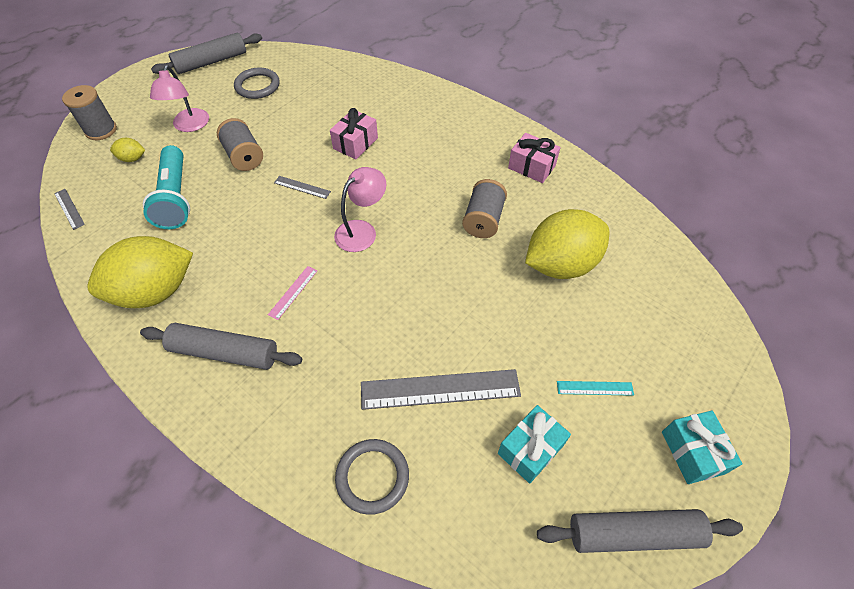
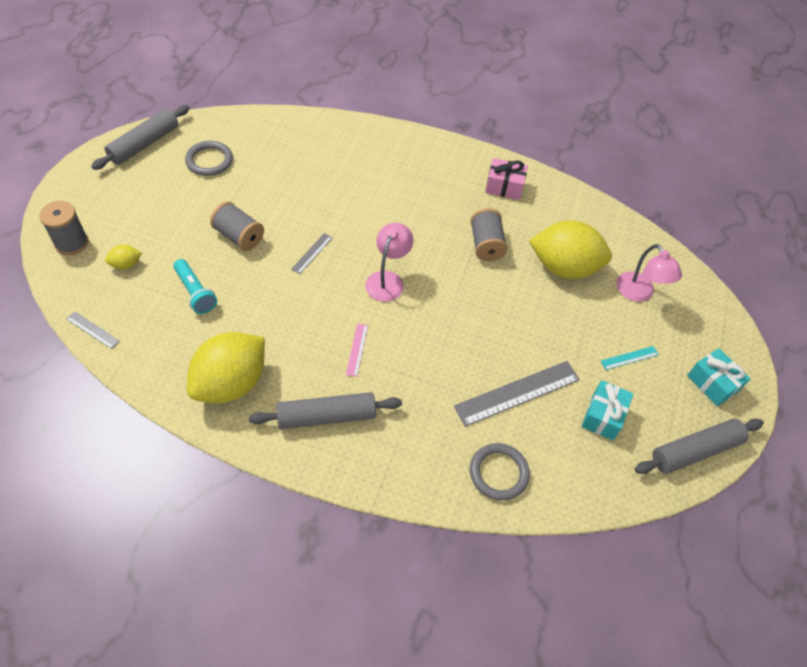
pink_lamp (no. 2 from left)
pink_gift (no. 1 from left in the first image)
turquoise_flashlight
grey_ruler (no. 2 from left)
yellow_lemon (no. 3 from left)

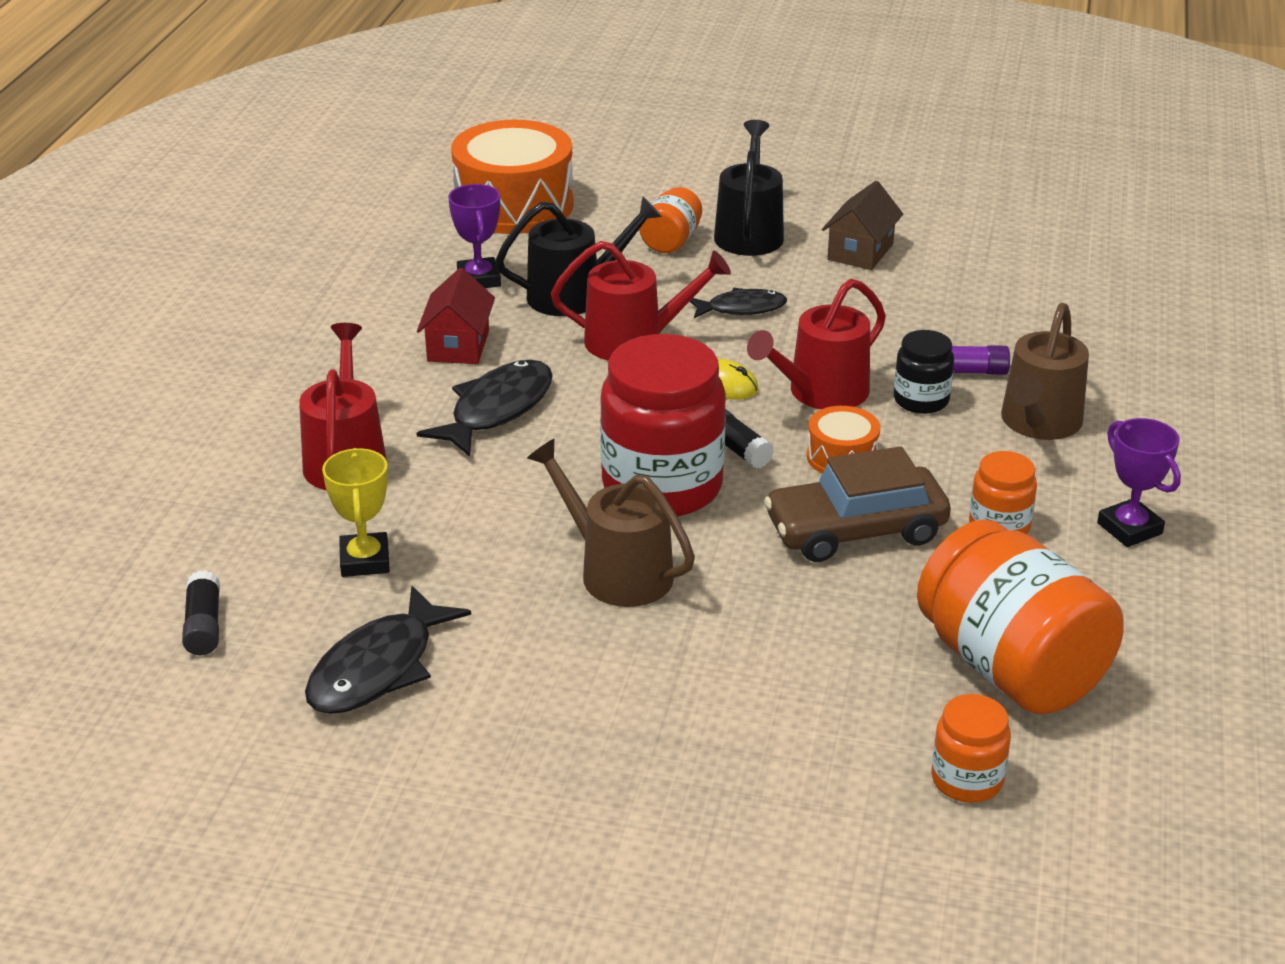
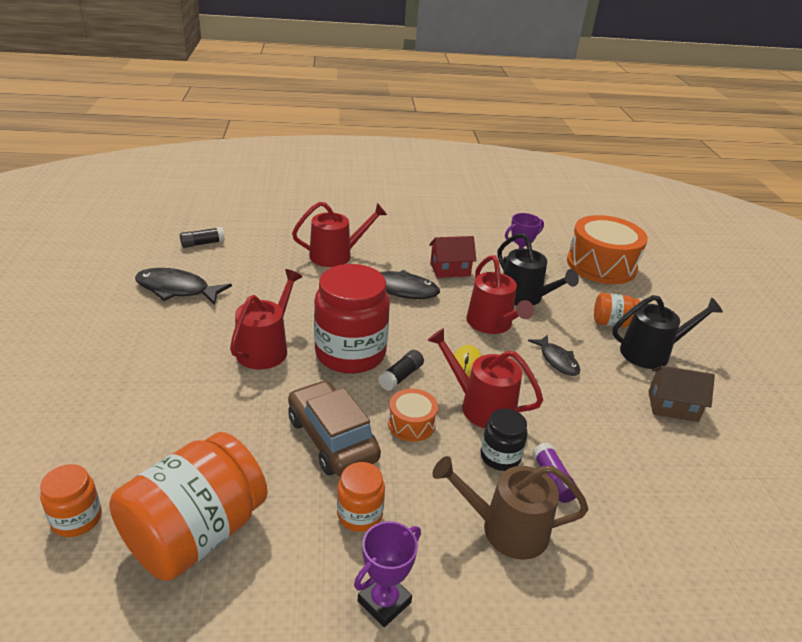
red_watering_can (no. 1 from left)
yellow_trophy

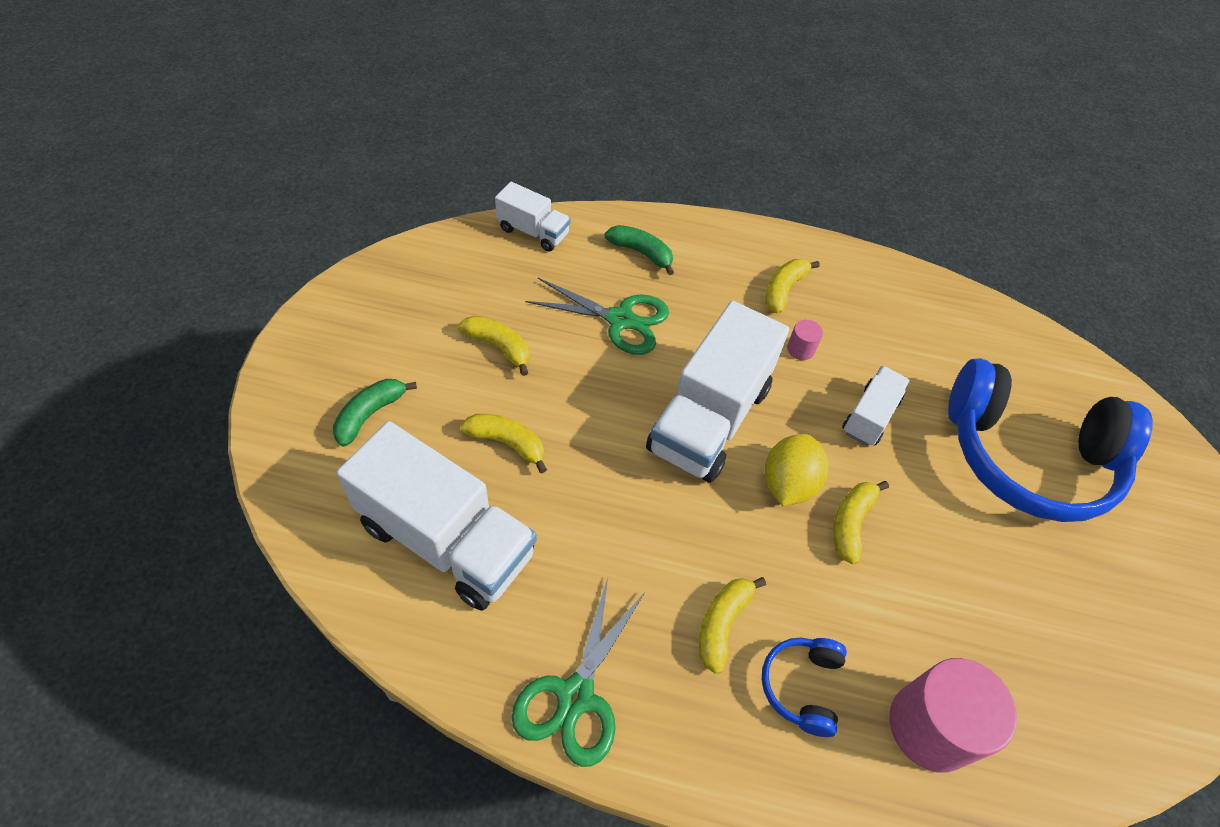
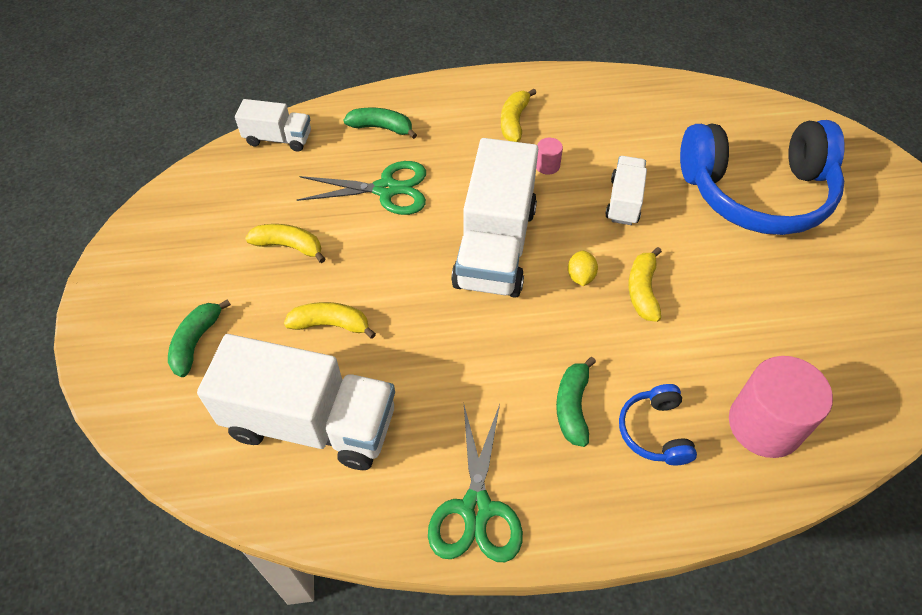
yellow_lemon
green_banana (no. 3 from left)

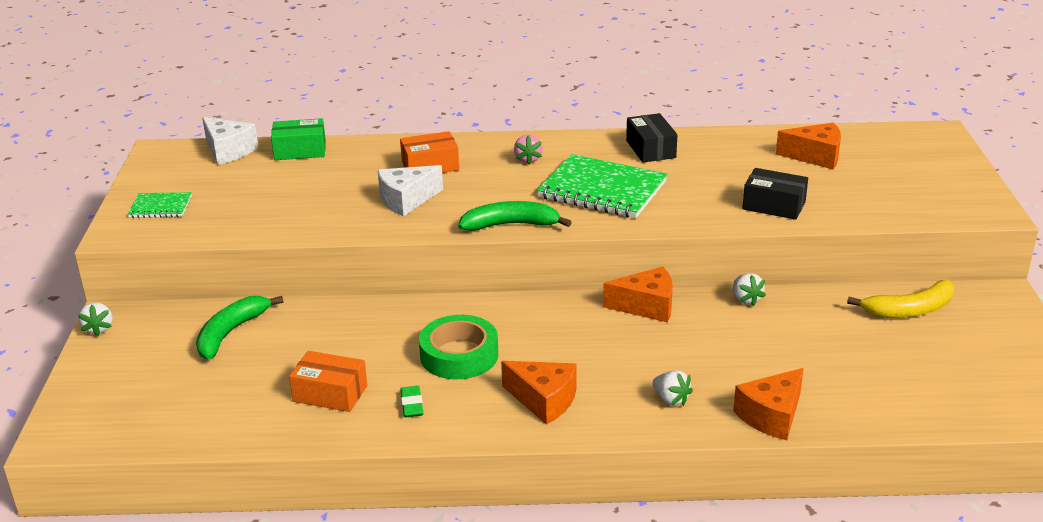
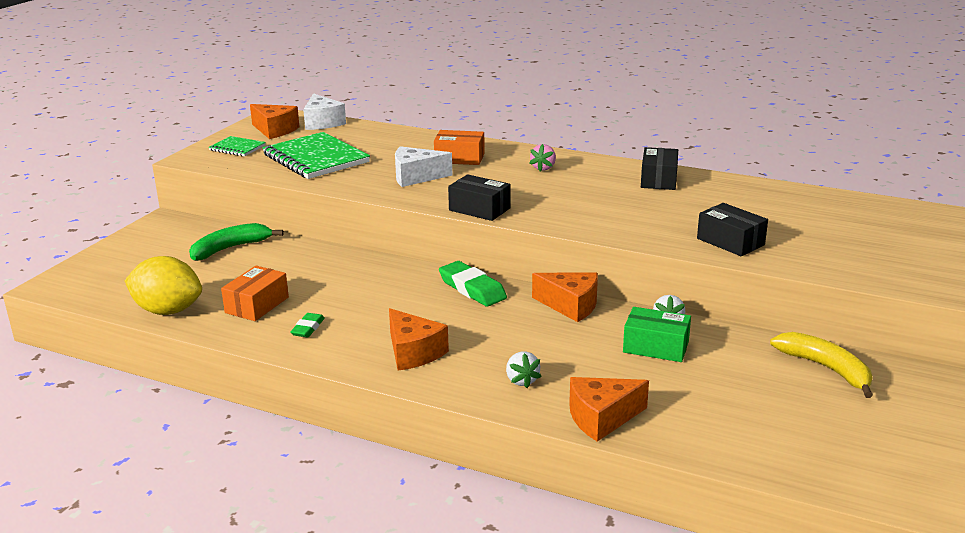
green_box
orange_cheese (no. 1 from left)
green_notebook (no. 2 from left)
black_box (no. 1 from left)
yellow_banana
white_strawberry (no. 1 from left in the first image)
green_tape
orange_box (no. 1 from left)
yellow_lemon
green_eraser (no. 2 from left)

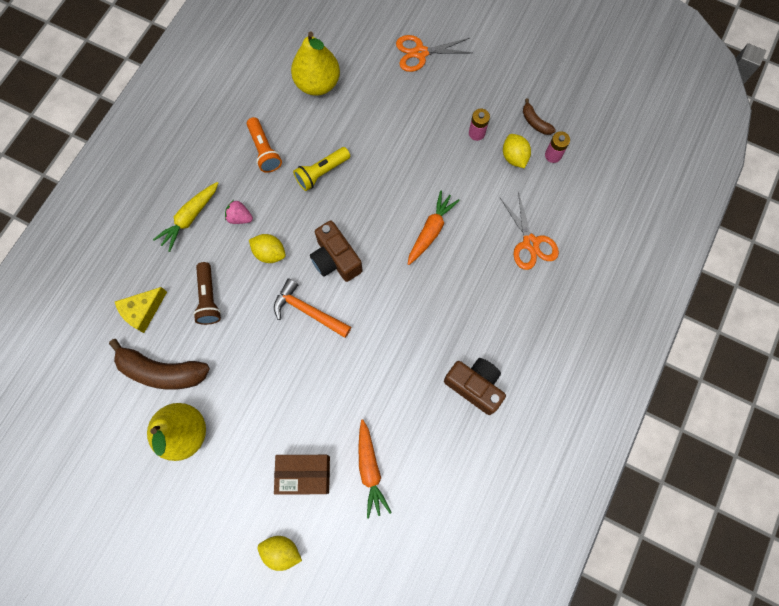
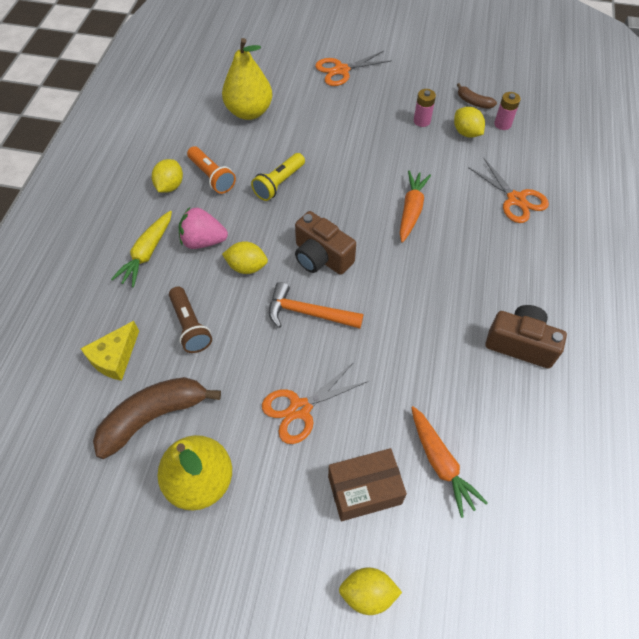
pink_strawberry
brown_banana (no. 1 from left)
yellow_lemon (no. 1 from left)
orange_scissors (no. 1 from left)

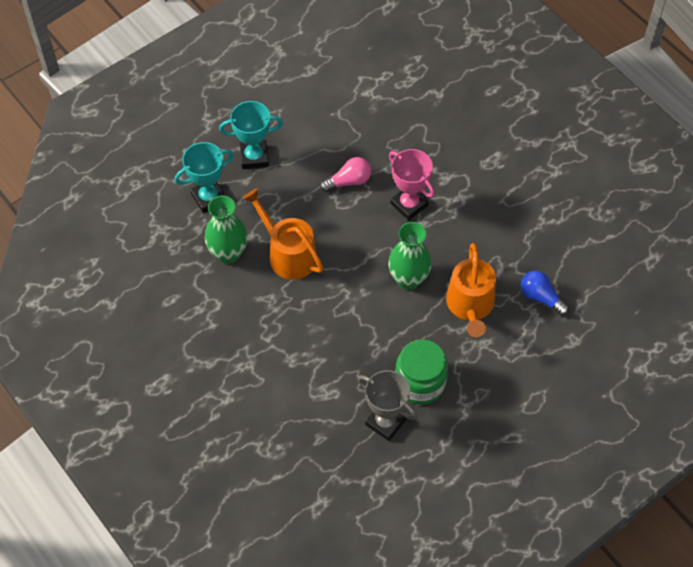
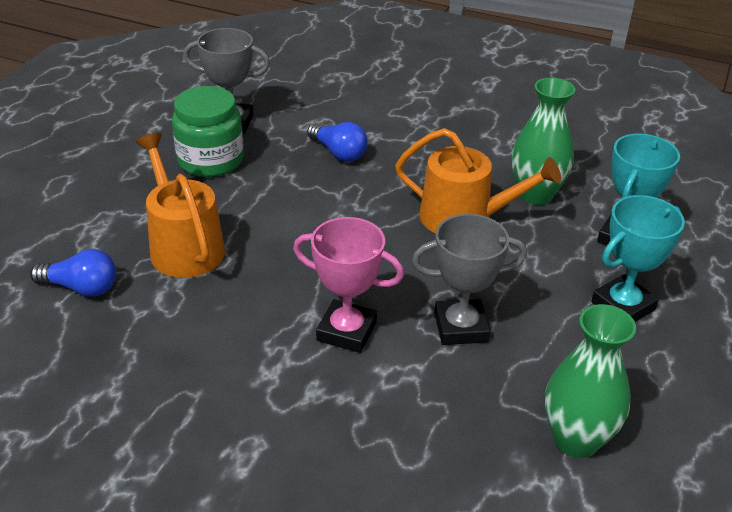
grey_trophy (no. 2 from left)
green_vase (no. 2 from left)
blue_light_bulb (no. 2 from left)

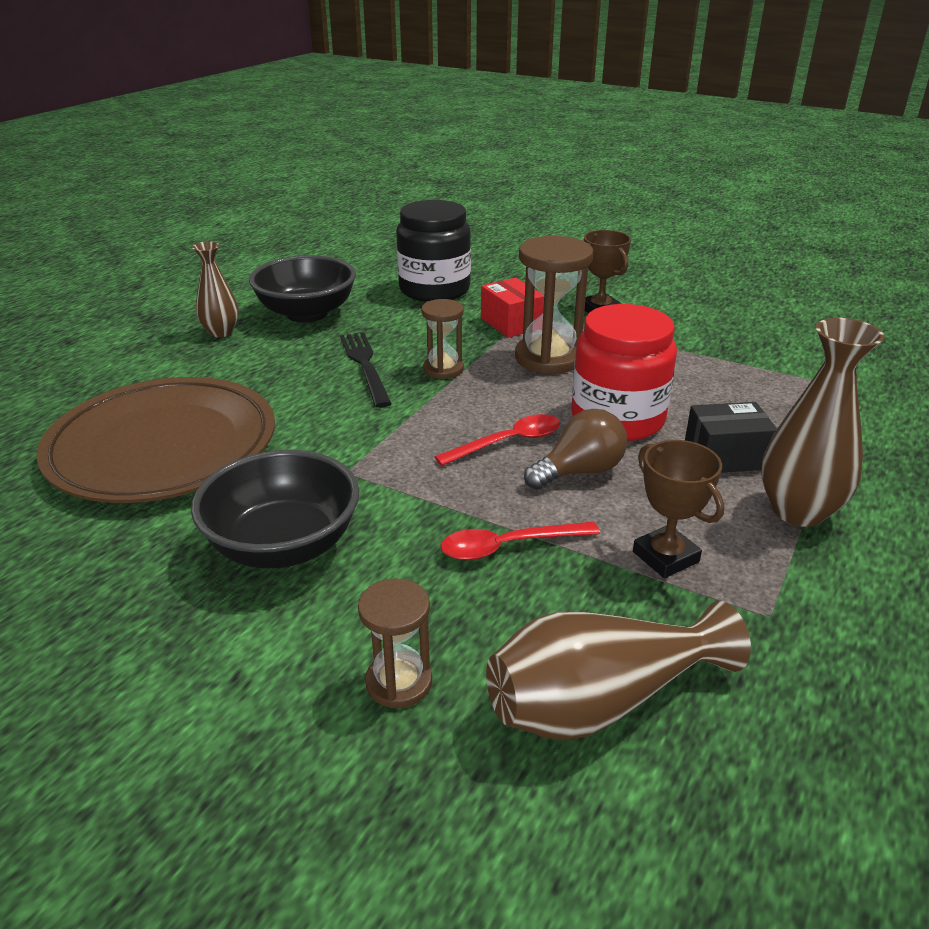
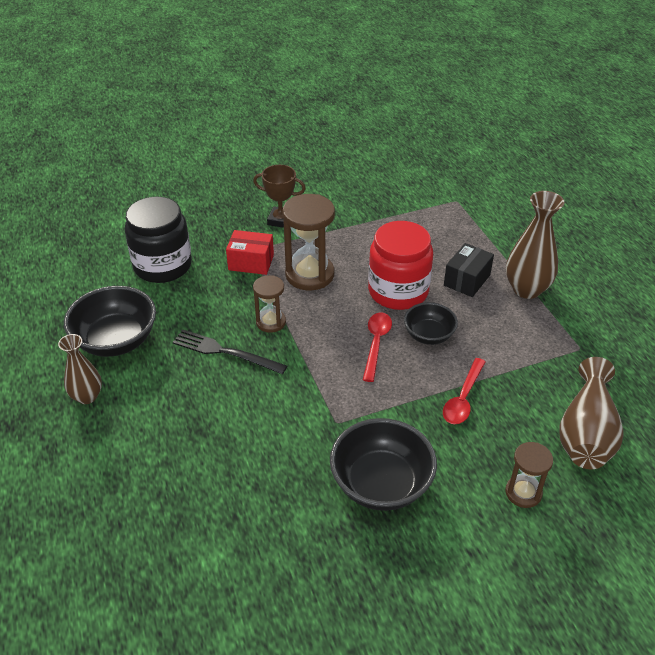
brown_plate
black_bowl (no. 3 from left)
brown_trophy (no. 2 from left in the first image)

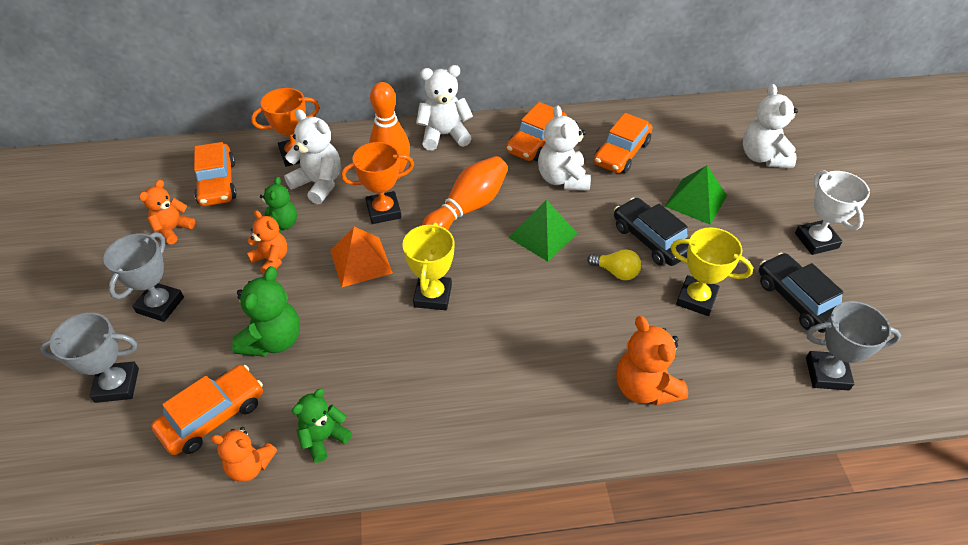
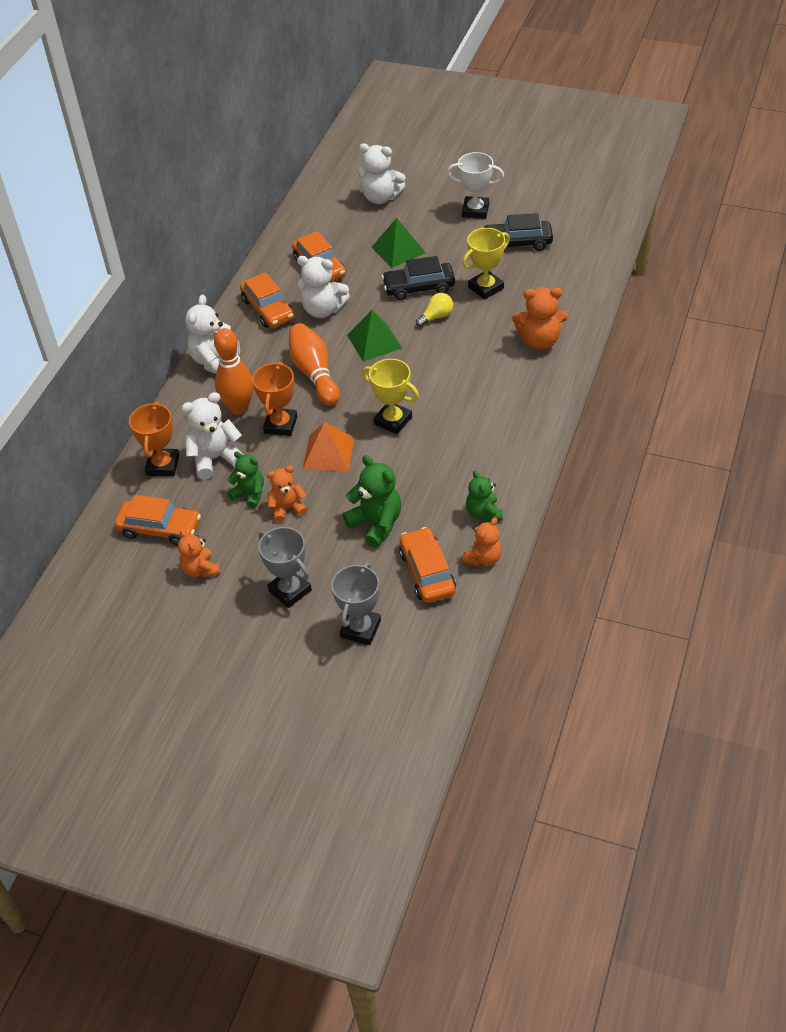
grey_trophy (no. 3 from left in the first image)

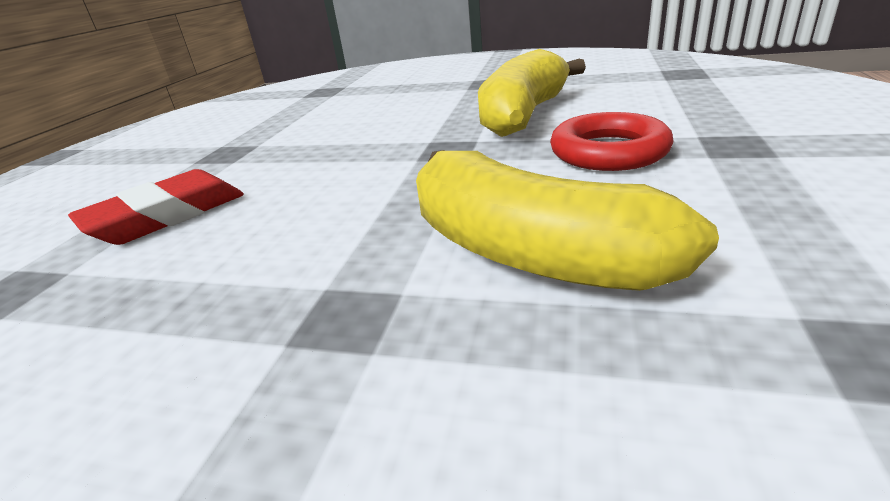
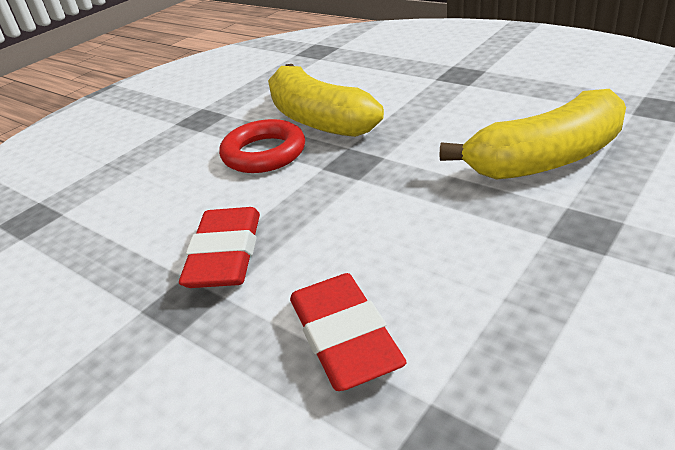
red_ring
red_eraser (no. 1 from left)

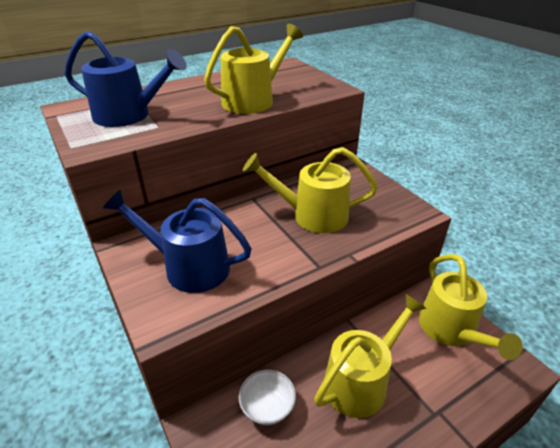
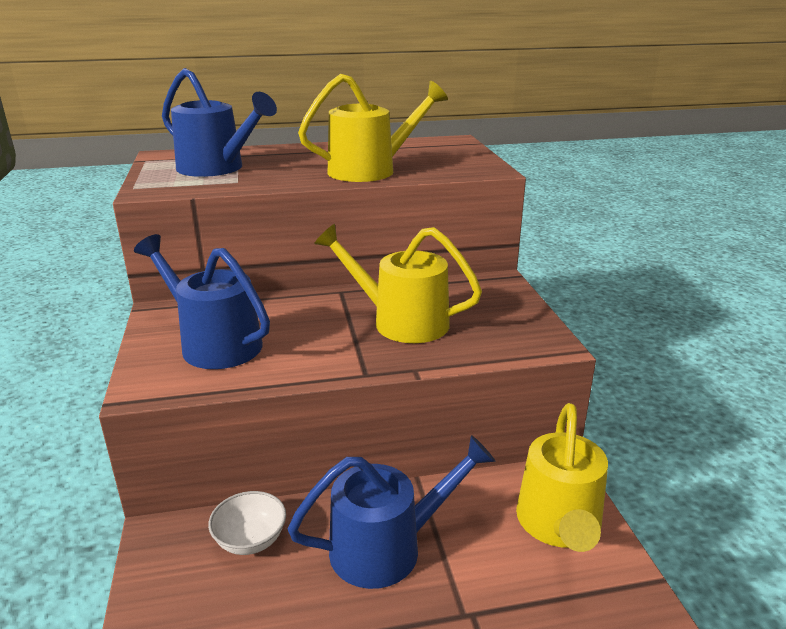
blue_watering_can (no. 3 from left)

